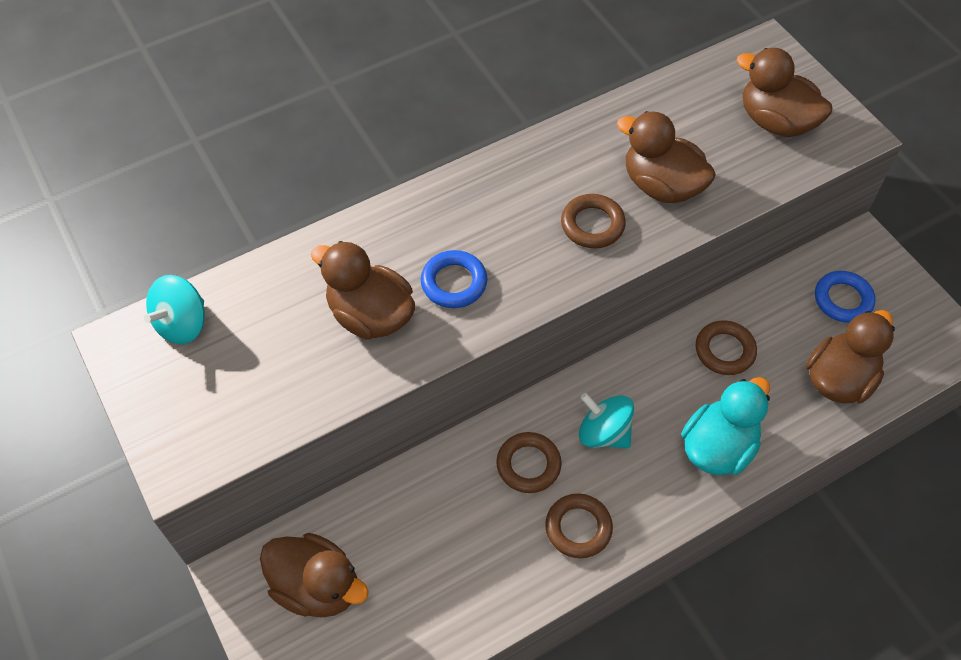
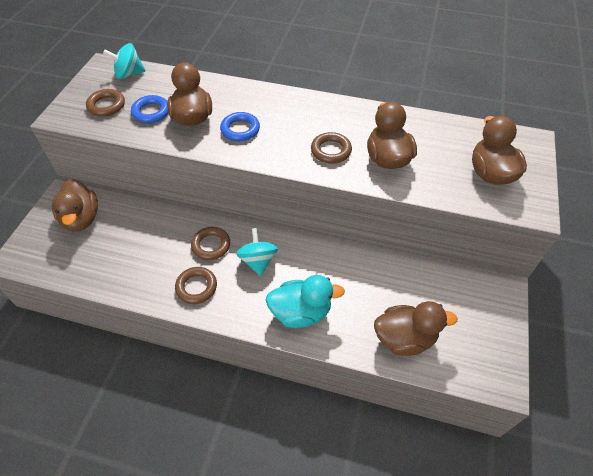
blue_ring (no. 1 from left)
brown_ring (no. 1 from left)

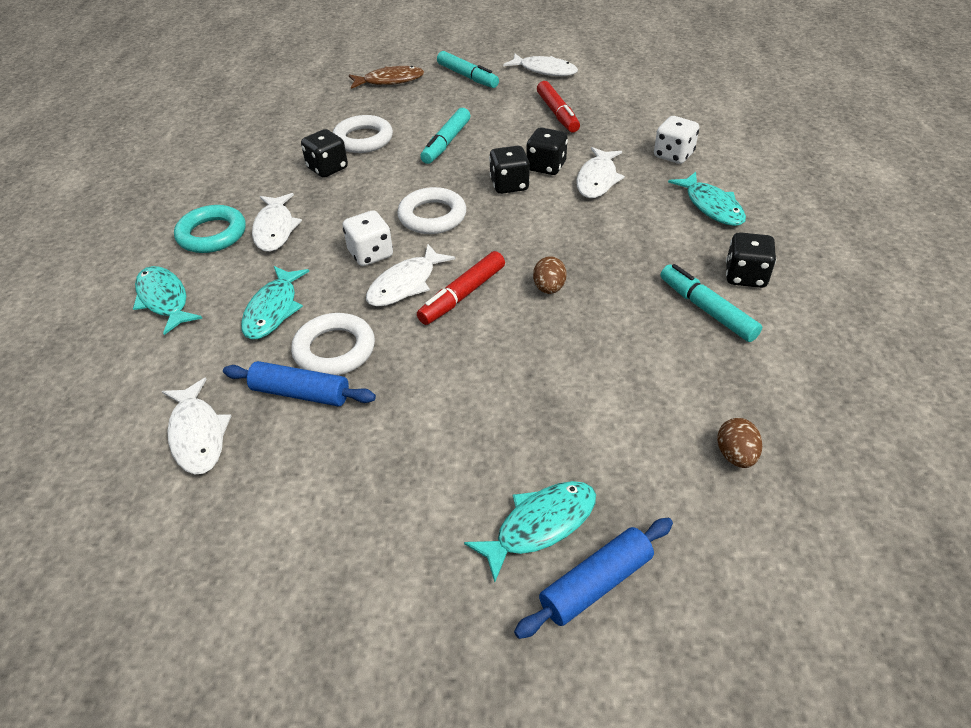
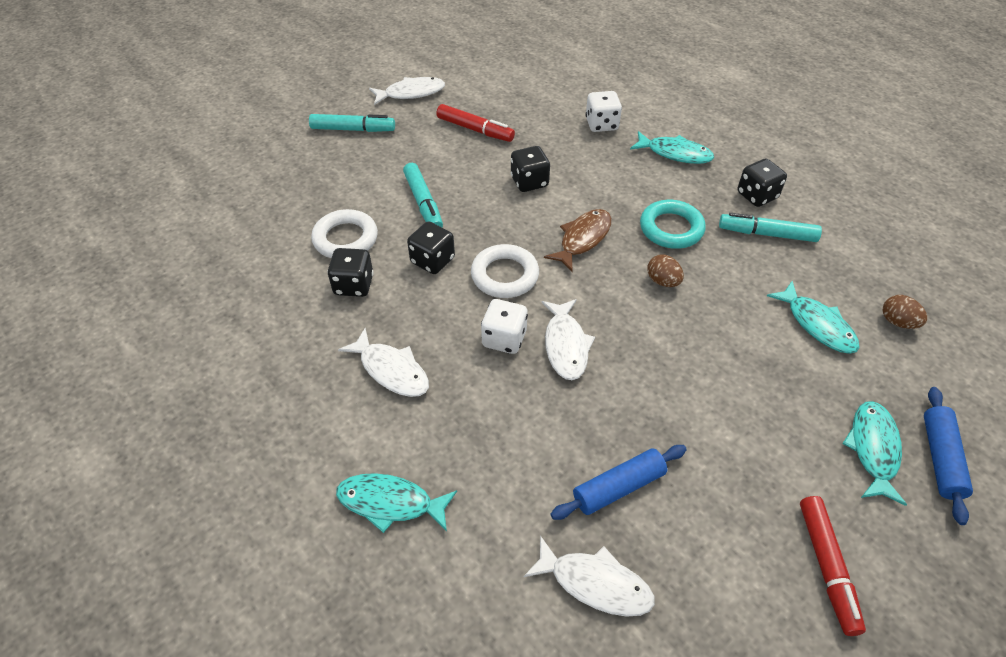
brown_fish
black_dice (no. 2 from left)
white_fish (no. 5 from left in the first image)
turquoise_ring
red_marker (no. 2 from left)
turquoise_fish (no. 3 from left)
white_ring (no. 1 from left in the first image)

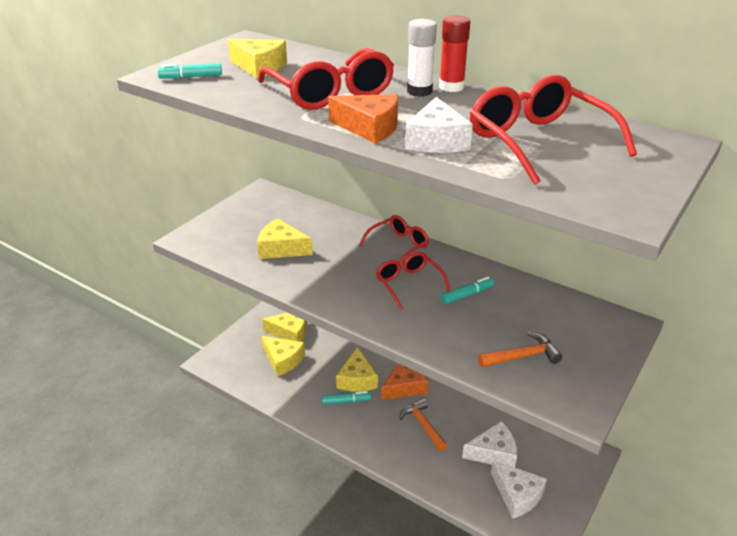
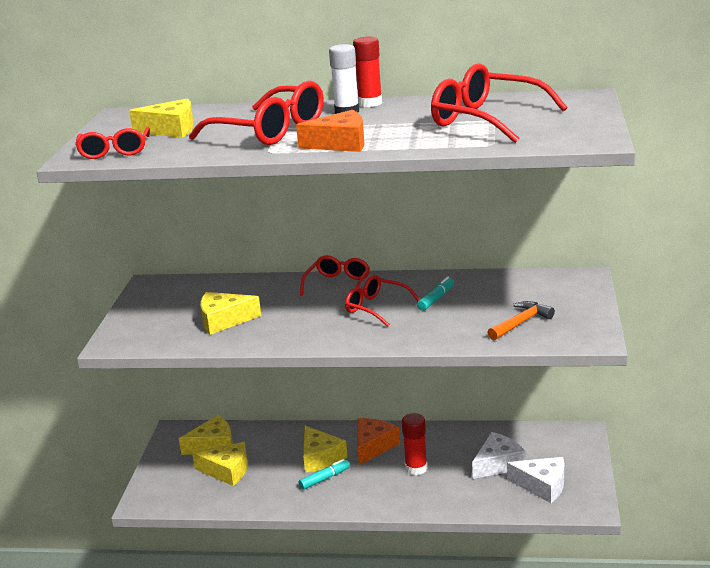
red_glasses (no. 1 from left)
white_cheese (no. 1 from left in the first image)
red_glue_stick (no. 2 from left)

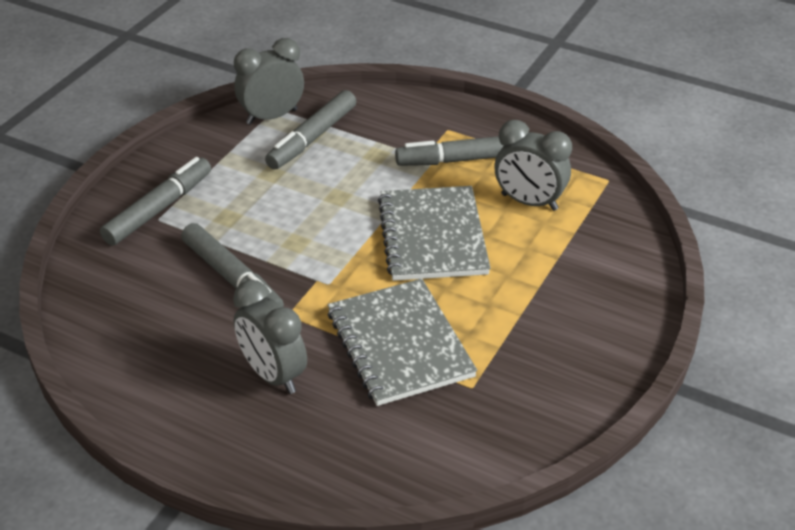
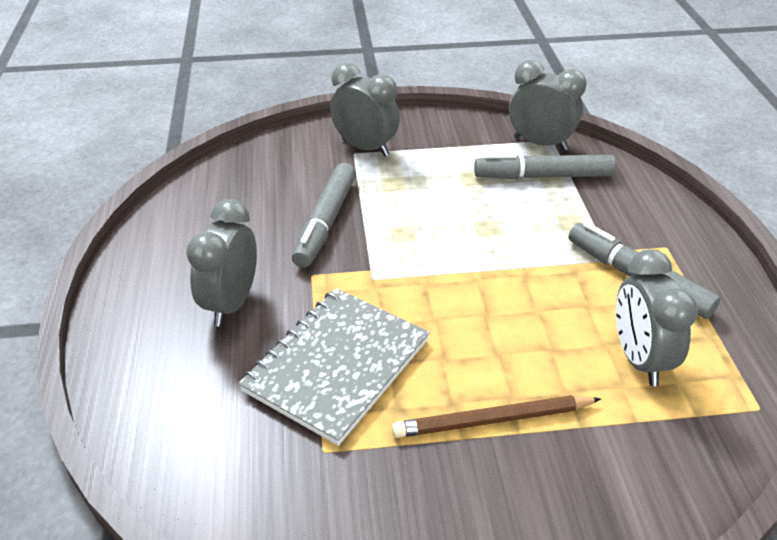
grey_clock (no. 2 from left)
grey_notebook (no. 2 from left in the first image)
brown_pencil

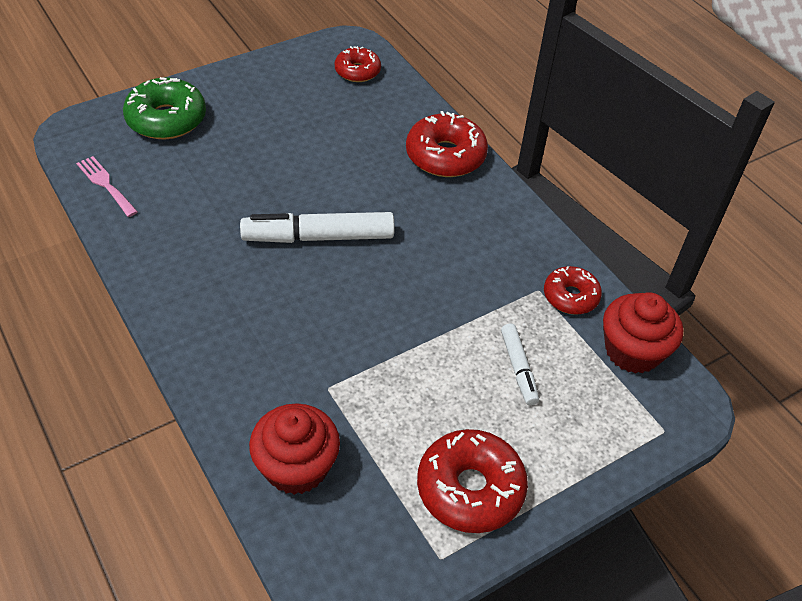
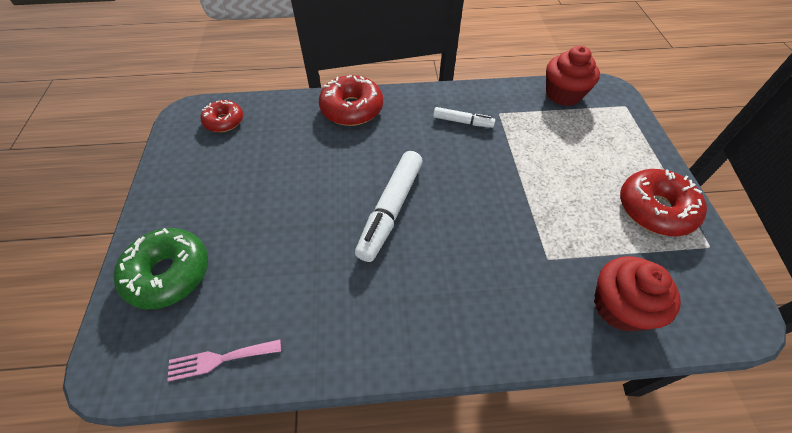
red_donut (no. 4 from left in the first image)
white_marker (no. 2 from left)

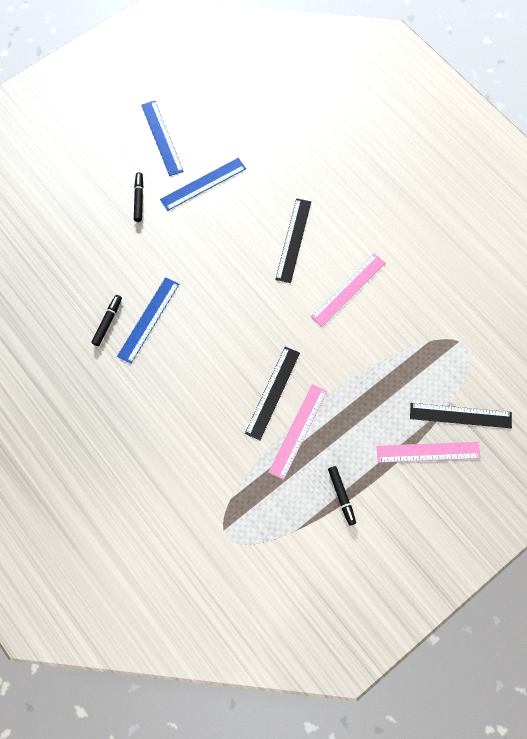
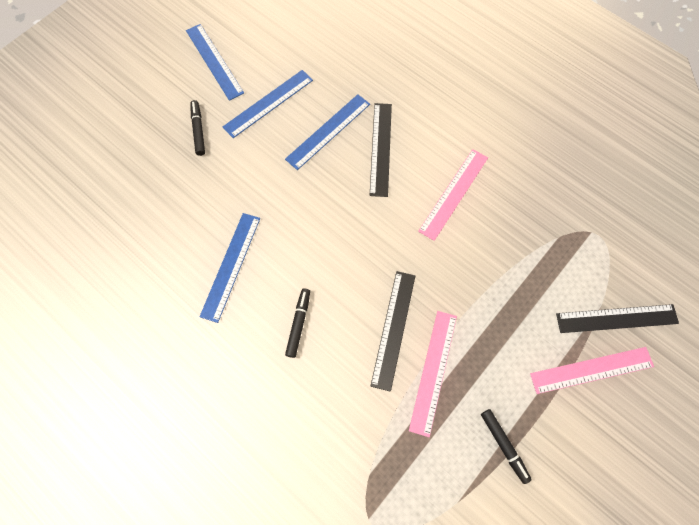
black_marker (no. 2 from left)
blue_ruler (no. 4 from left)

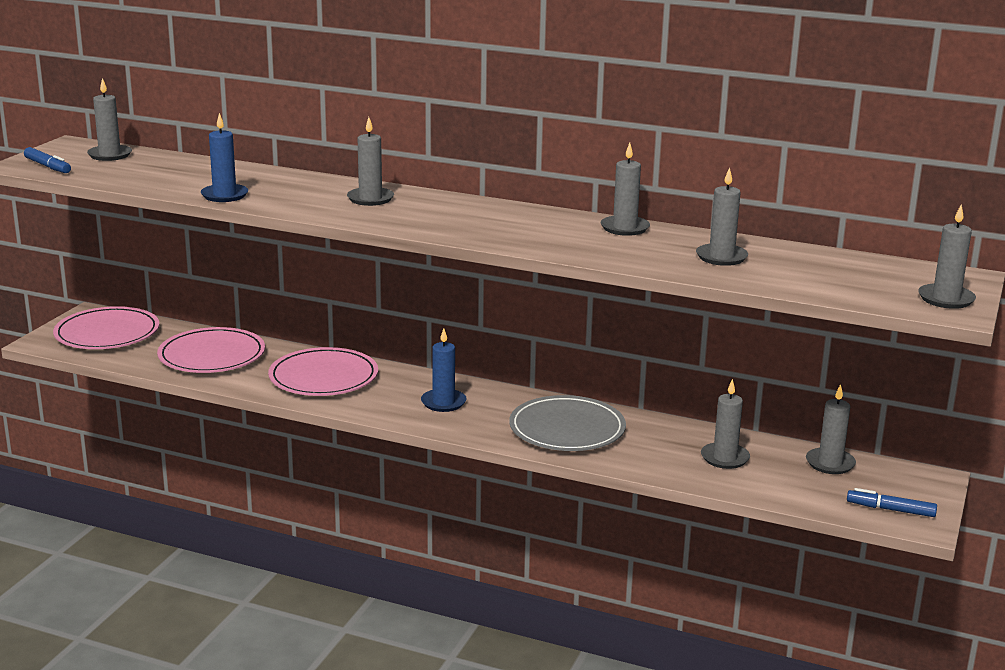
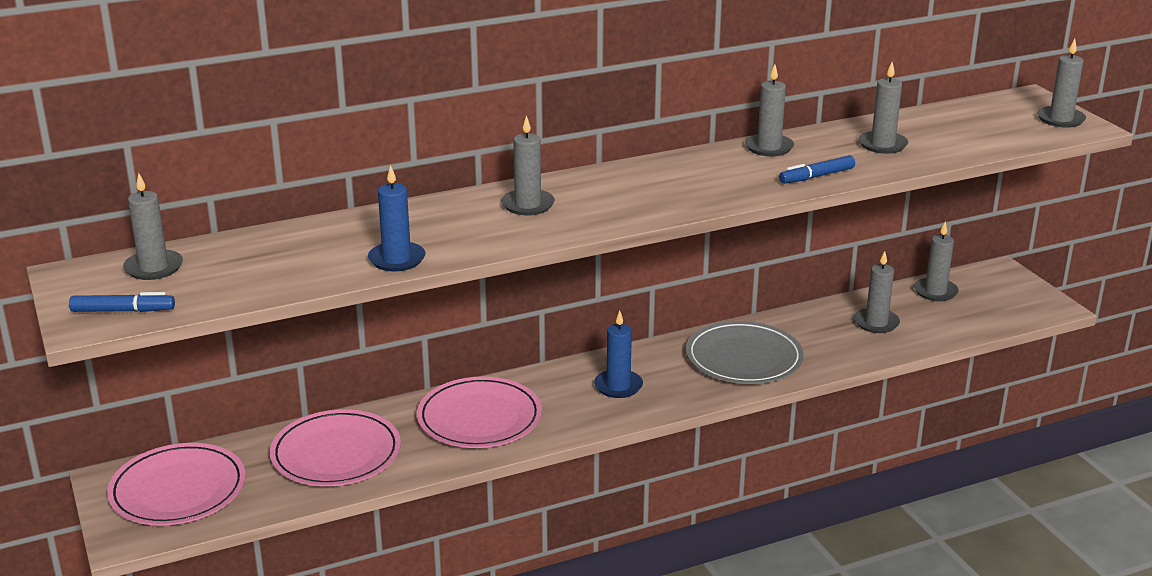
blue_marker (no. 2 from left)

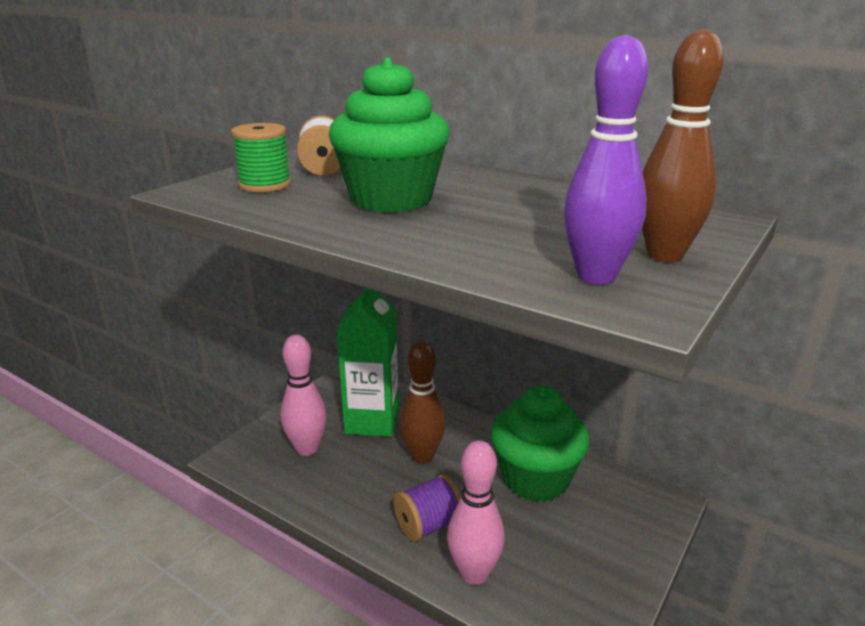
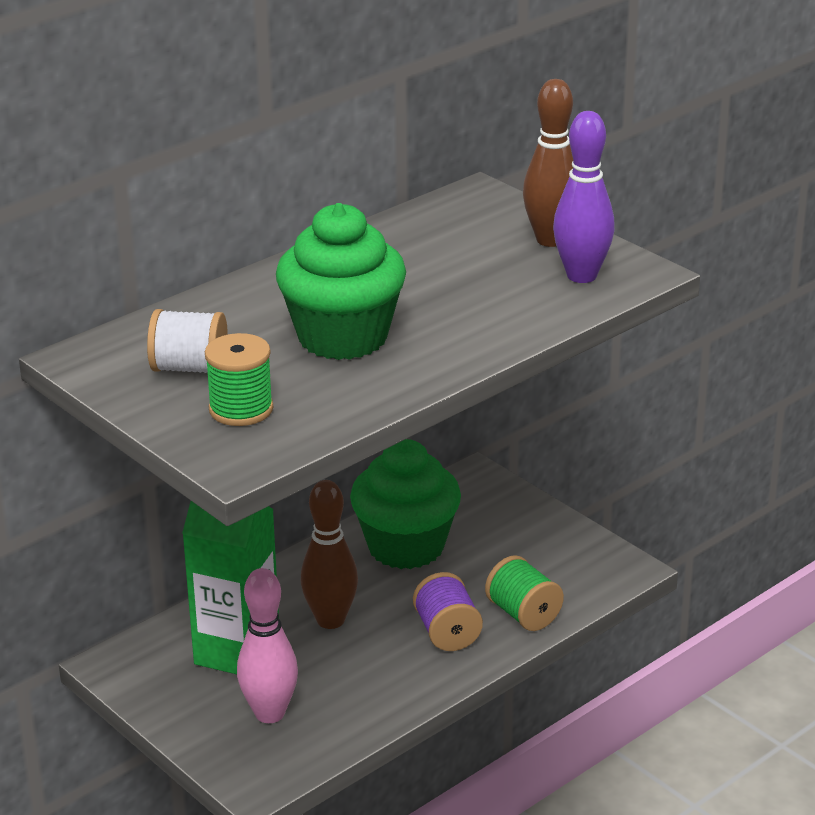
green_spool (no. 2 from left)

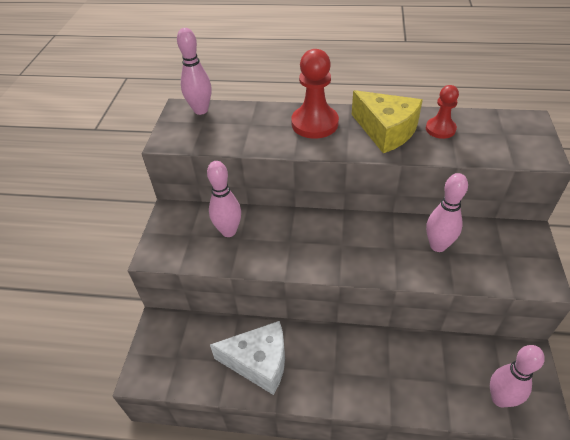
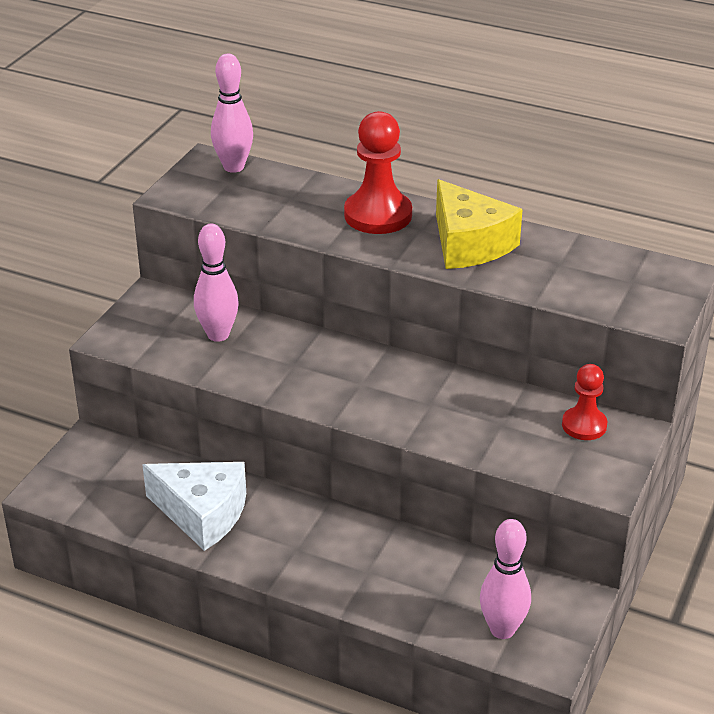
red_pawn (no. 2 from left)
pink_bowling_pin (no. 3 from left in the first image)

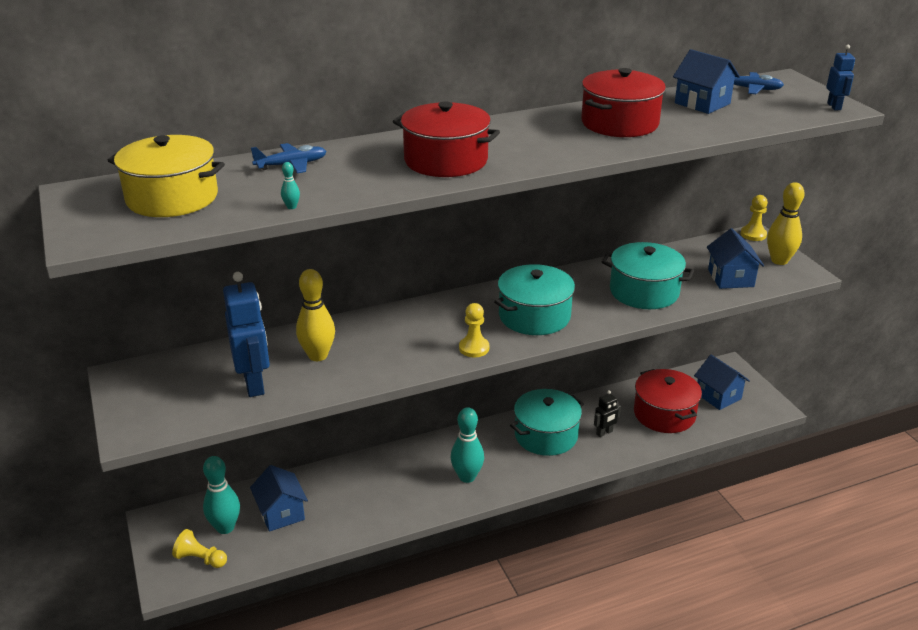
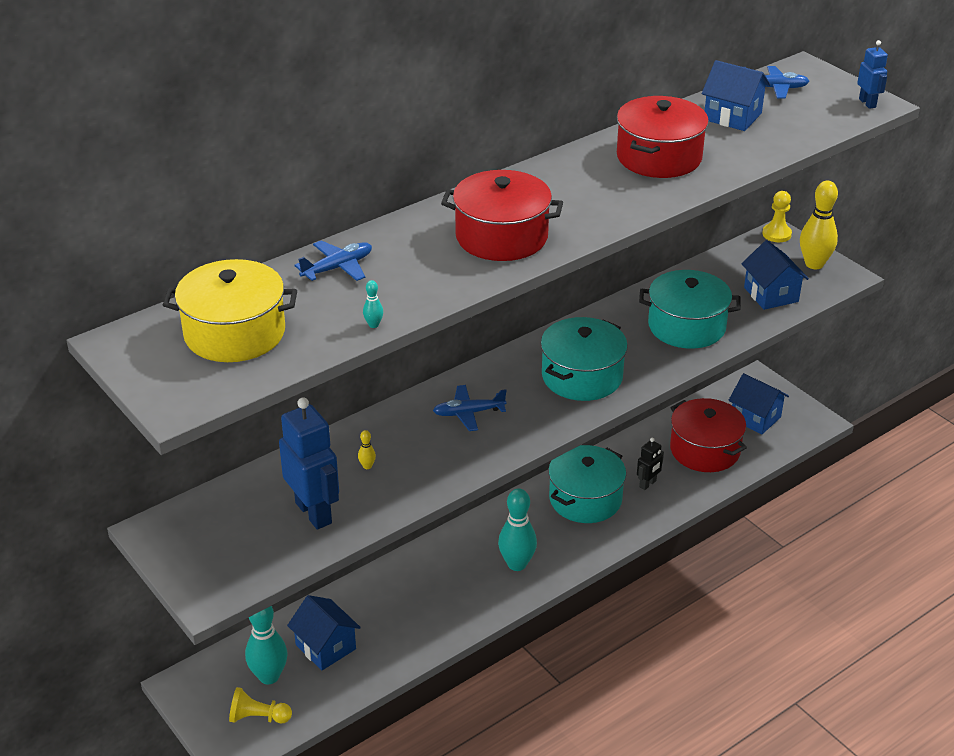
yellow_bowling_pin (no. 1 from left)
yellow_pawn (no. 2 from left in the first image)
blue_plane (no. 2 from left)

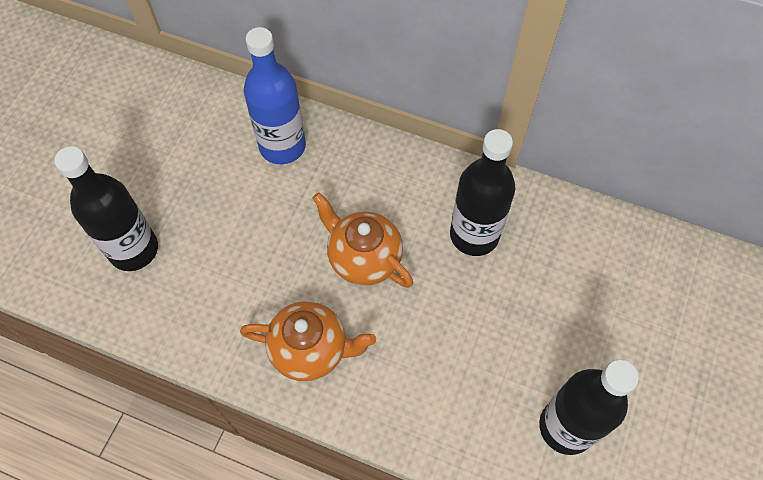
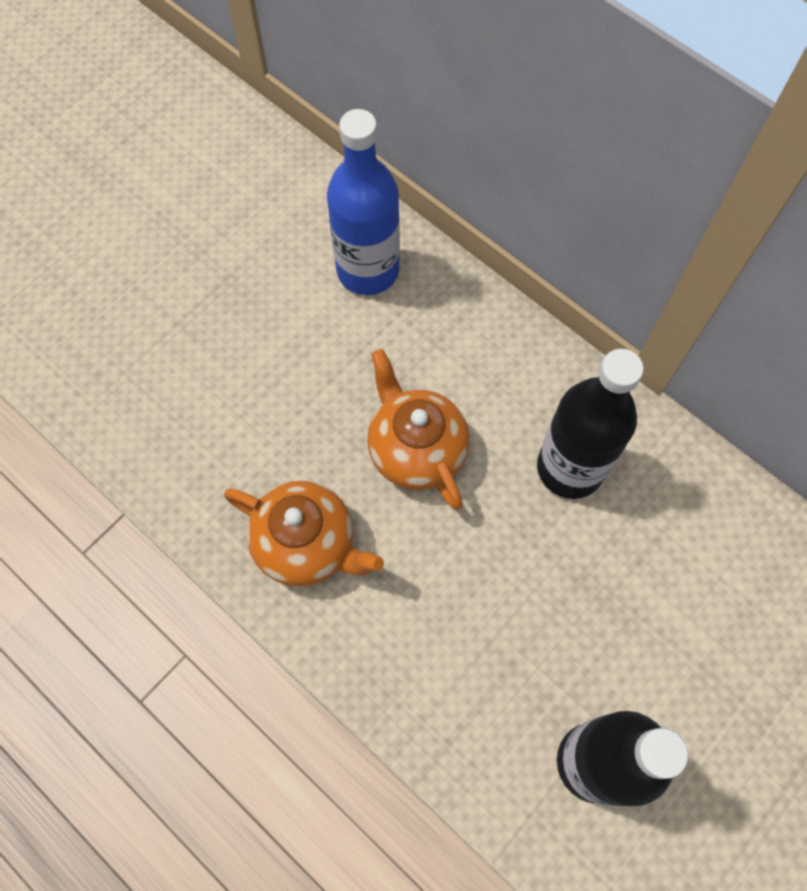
black_bottle (no. 1 from left in the first image)

